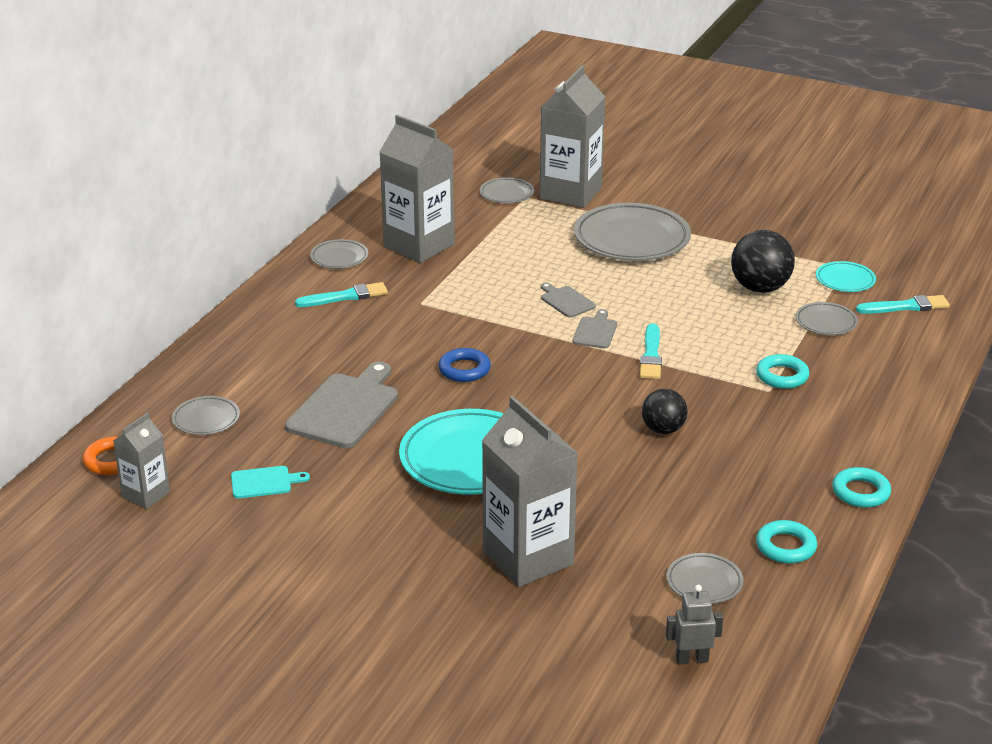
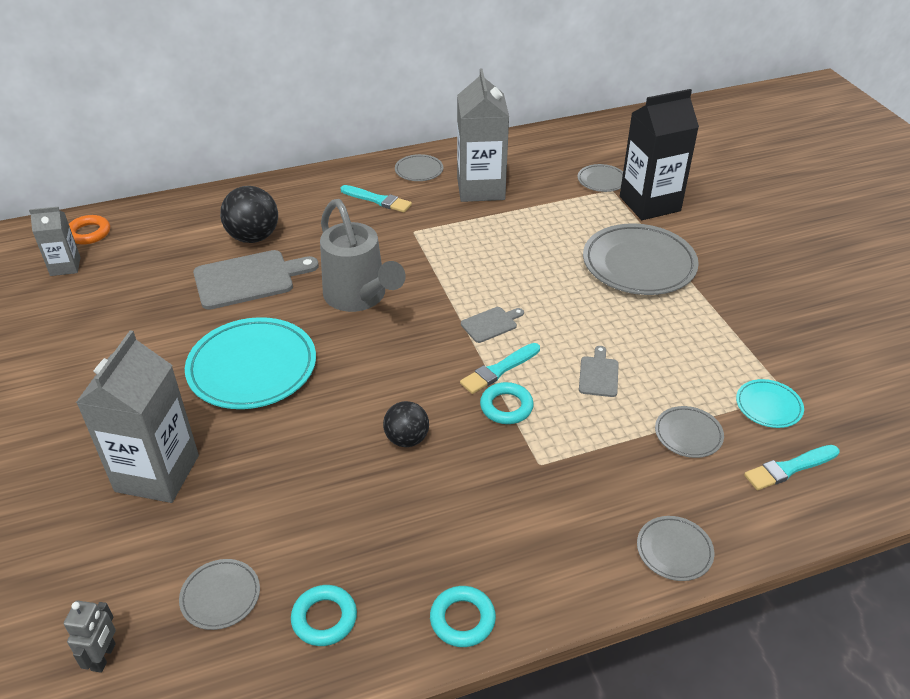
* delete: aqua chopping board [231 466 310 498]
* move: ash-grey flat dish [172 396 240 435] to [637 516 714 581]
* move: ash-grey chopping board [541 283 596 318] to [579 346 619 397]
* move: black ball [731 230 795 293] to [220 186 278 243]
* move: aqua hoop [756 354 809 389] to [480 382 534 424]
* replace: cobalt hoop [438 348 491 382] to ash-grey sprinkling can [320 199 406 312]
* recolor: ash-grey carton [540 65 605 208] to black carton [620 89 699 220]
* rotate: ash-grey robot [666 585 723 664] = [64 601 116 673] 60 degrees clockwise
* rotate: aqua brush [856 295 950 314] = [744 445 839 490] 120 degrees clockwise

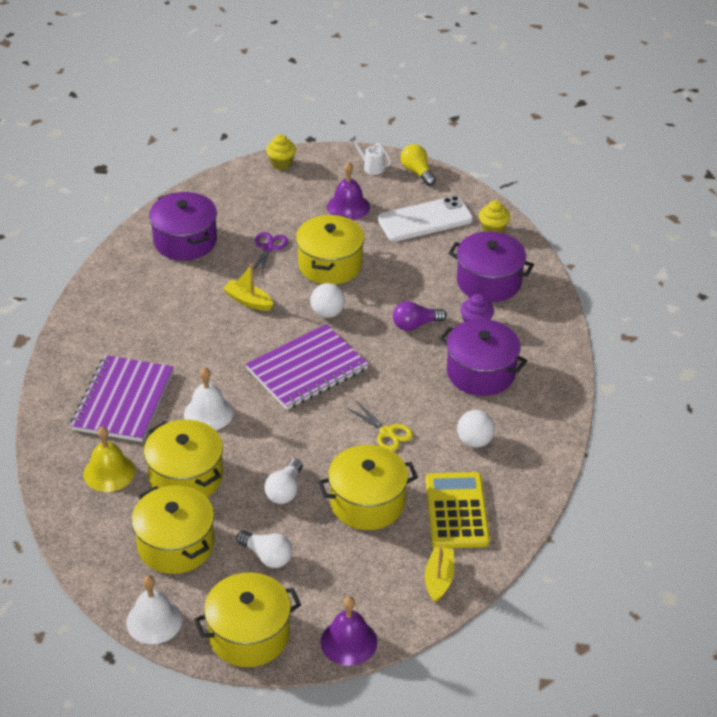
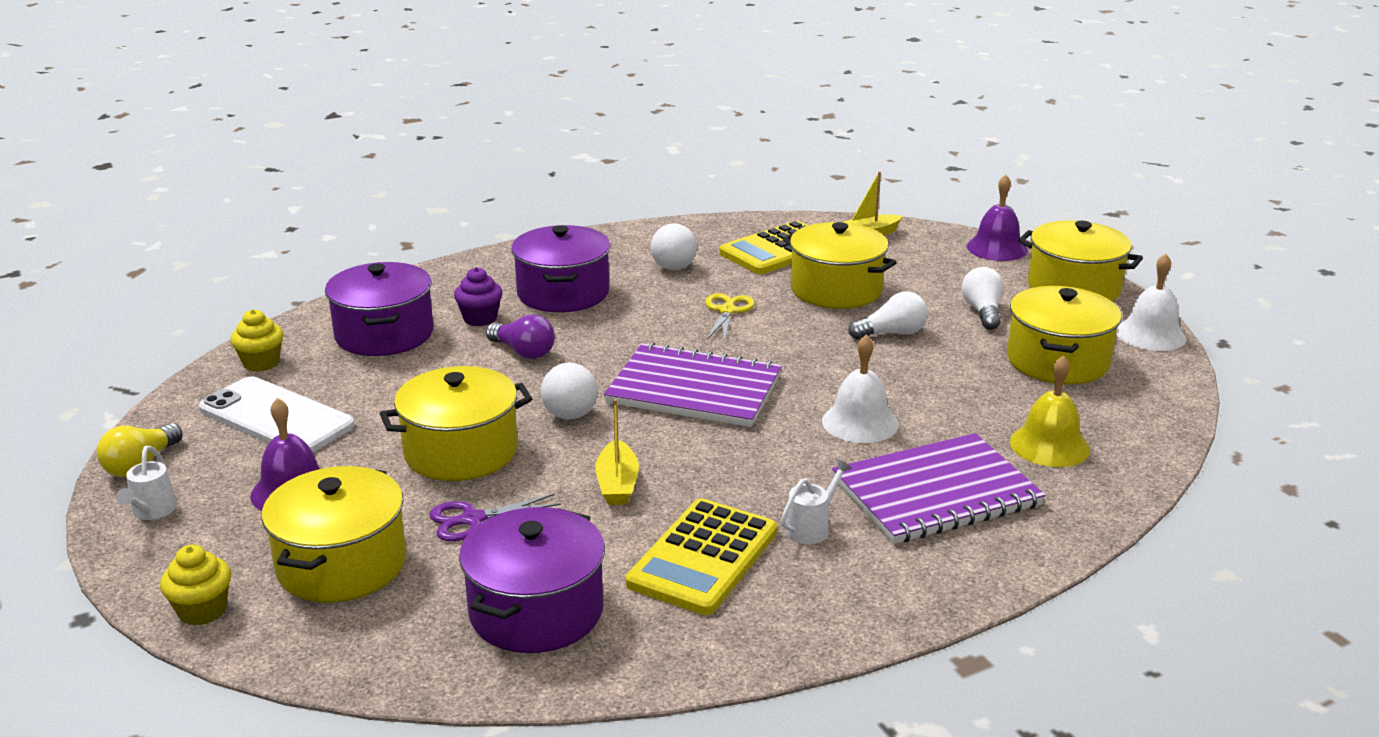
* insert: yellow adding machine [626 498 778 615]
* insert: pure white sprinkling can [781 459 852 544]
* move: yellow cooking pot [144 420 223 497] to [262 466 406 603]

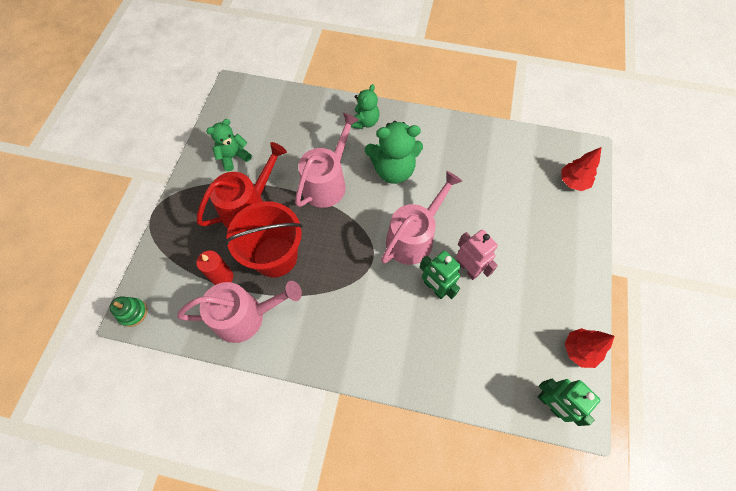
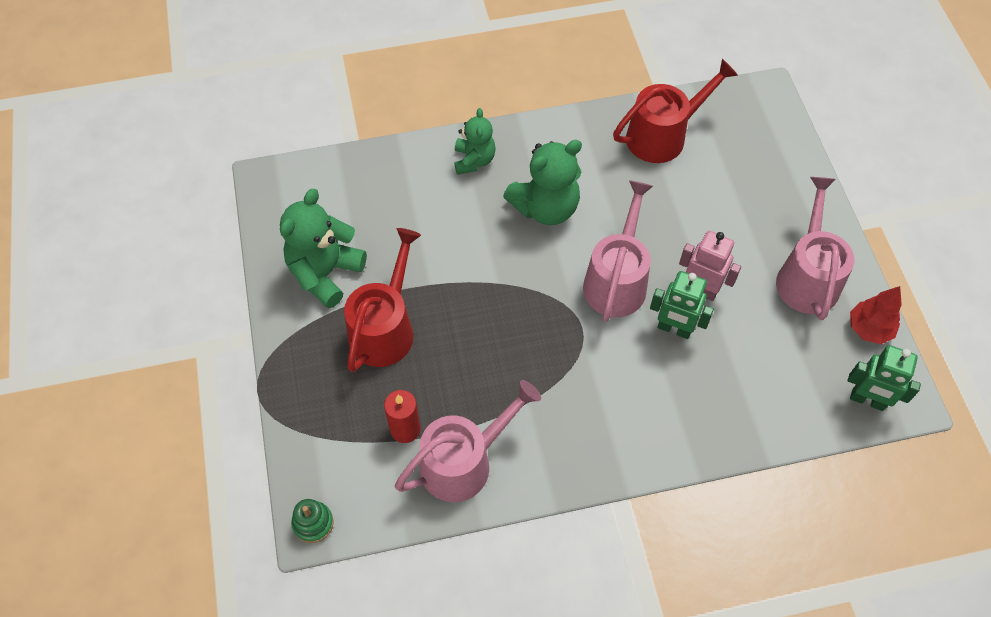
* delete: red bucket [225 201 302 277]
* delete: red toy tree [561 147 602 191]
* insert: red sprinkling can [613 59 738 163]
* move: pink sprinkling can [295 113 359 208] to [776 177 855 320]
* resize: green teddy bear [206 119 252 171] = [280 189 367 308] x1.59

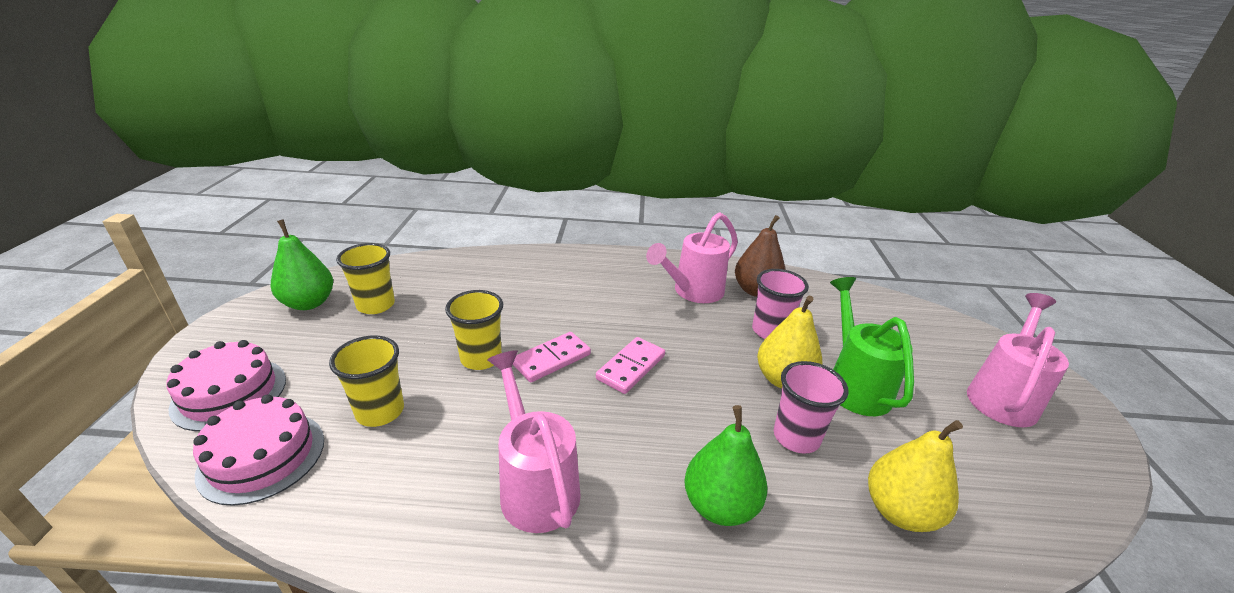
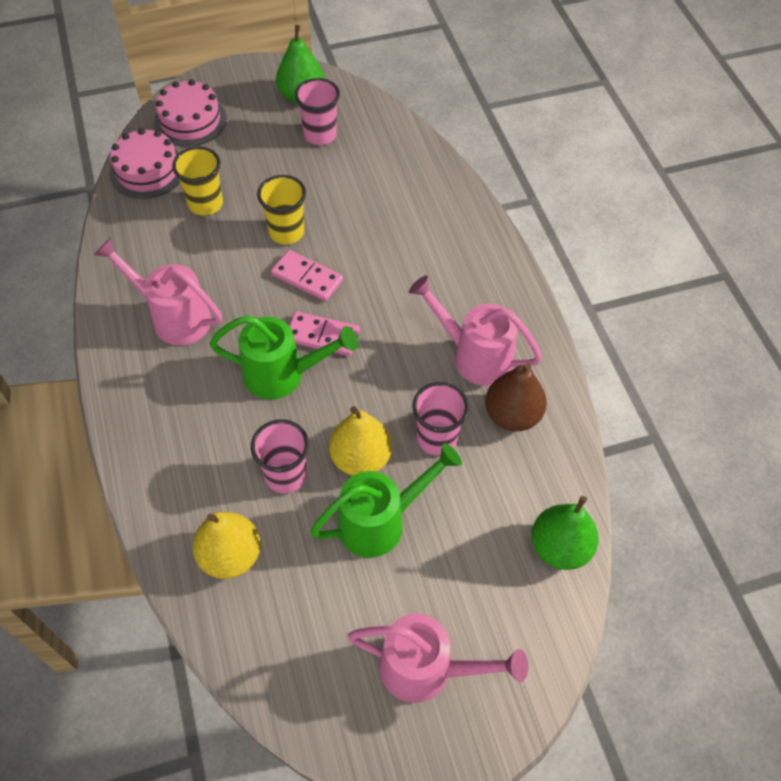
* insert: green sprinkling can [210 315 358 399]
* move: green pear fruit [684 405 767 526] to [531 496 599 570]
* recolor: yellow cup [336 243 395 314] to pink cup [295 78 340 145]
* rotate: pink sprinkling can [487 350 581 533] = [94 238 222 345] 105 degrees counterclockwise

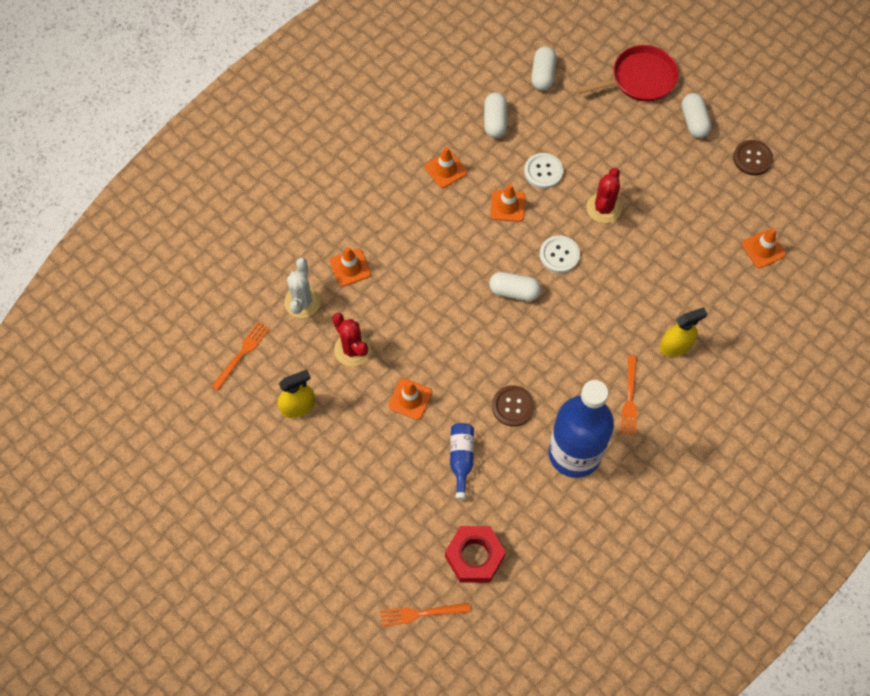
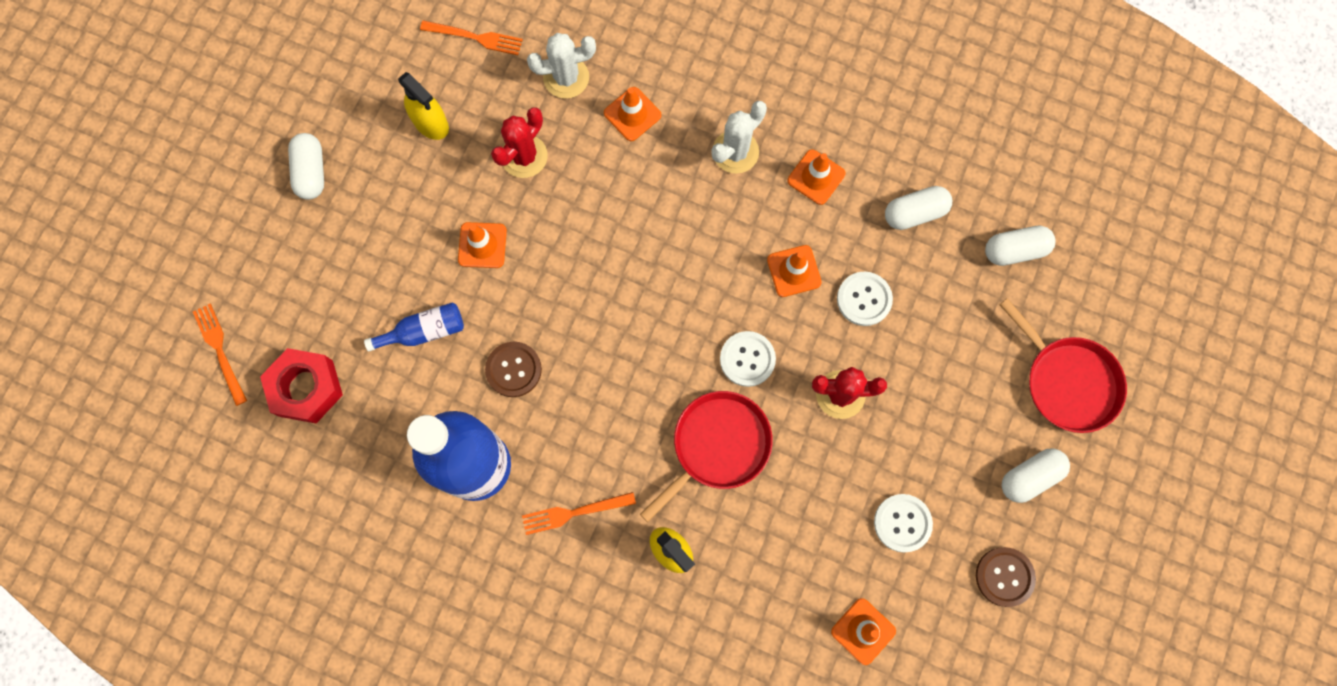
* insert: red pan [640 391 773 522]
* insert: pure white prickly plant [711 101 767 174]
* insert: pure white sewing button [874 494 933 553]
* move: pure white pill shape [489 272 541 301] to [288 133 324 200]

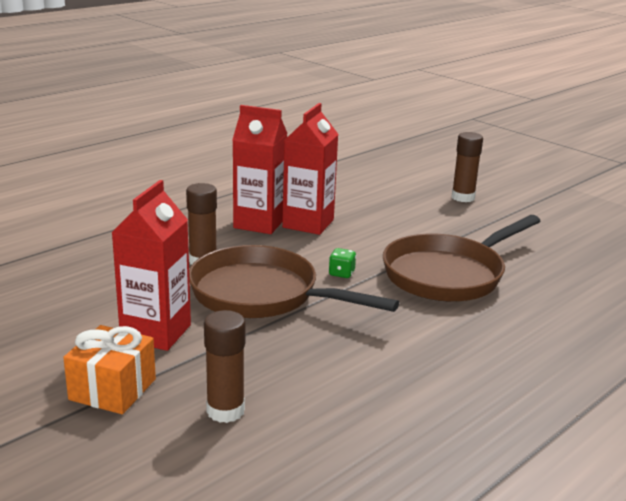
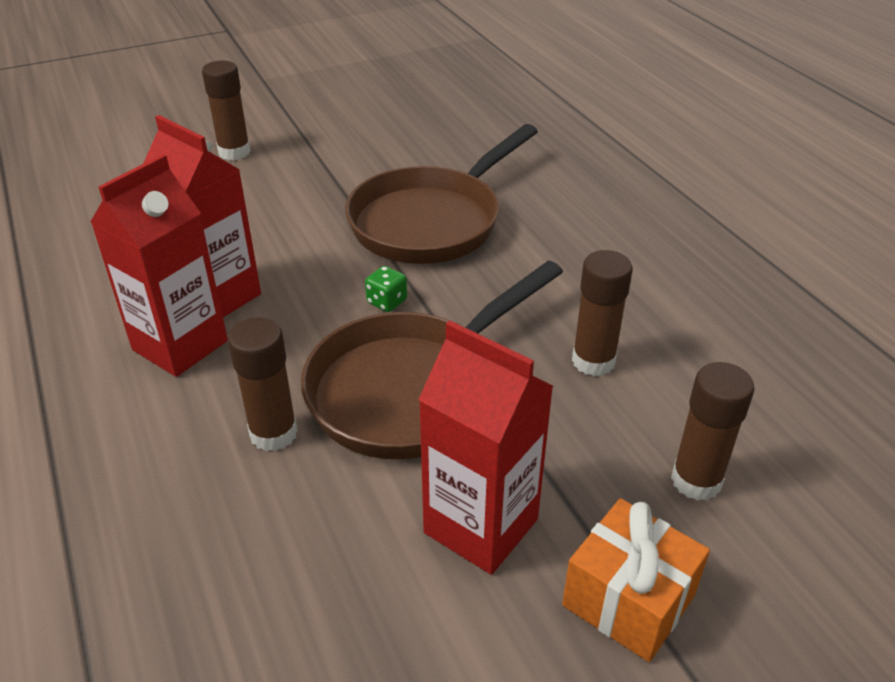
* insert: dark brown glue stick [572 250 633 377]
* rotate: dark brown pan [383 215 540 302] = [345 124 538 264] 60 degrees clockwise

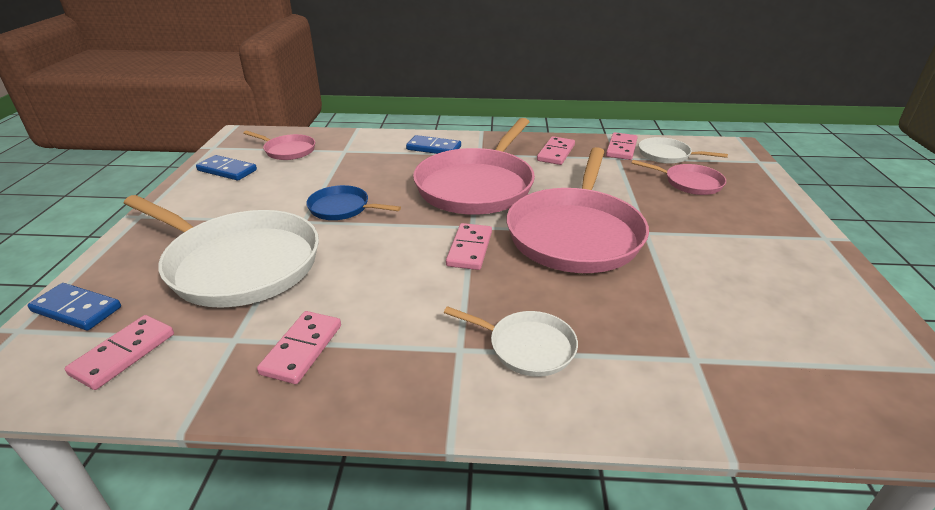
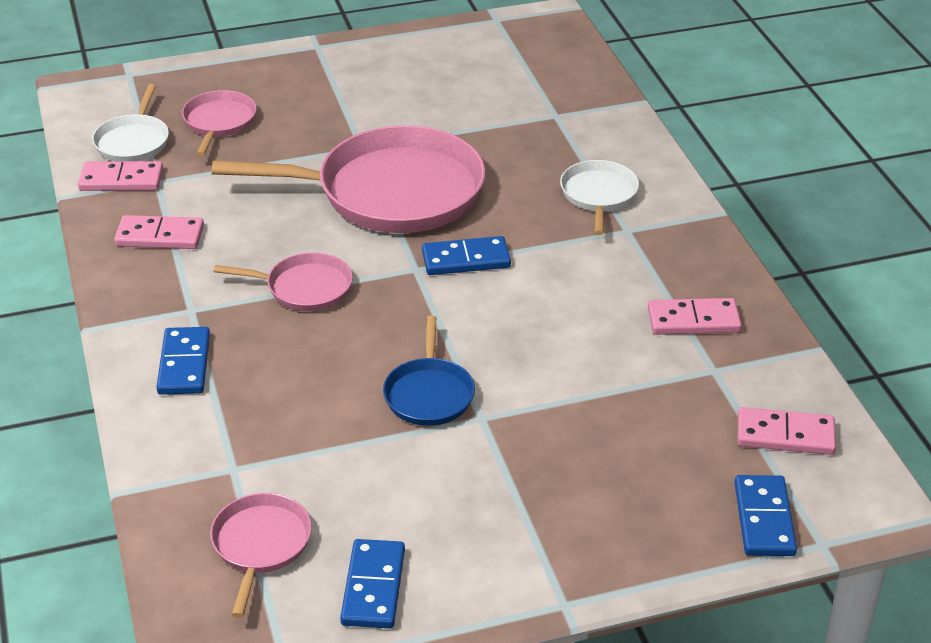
* delete: pure white pan [124 195 319 308]
* recolor: pink domino piece [446 223 492 270] to cobalt domino piece [422 236 511 275]
* resize: pink pan [413 118 535 214] = [213 252 353 311] x0.48

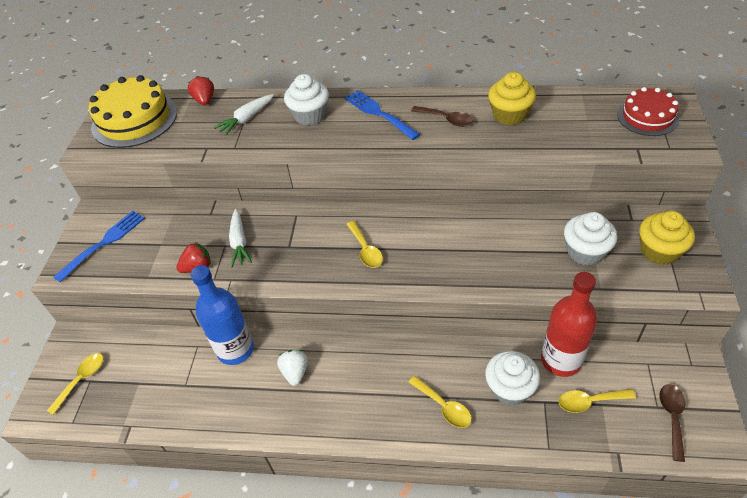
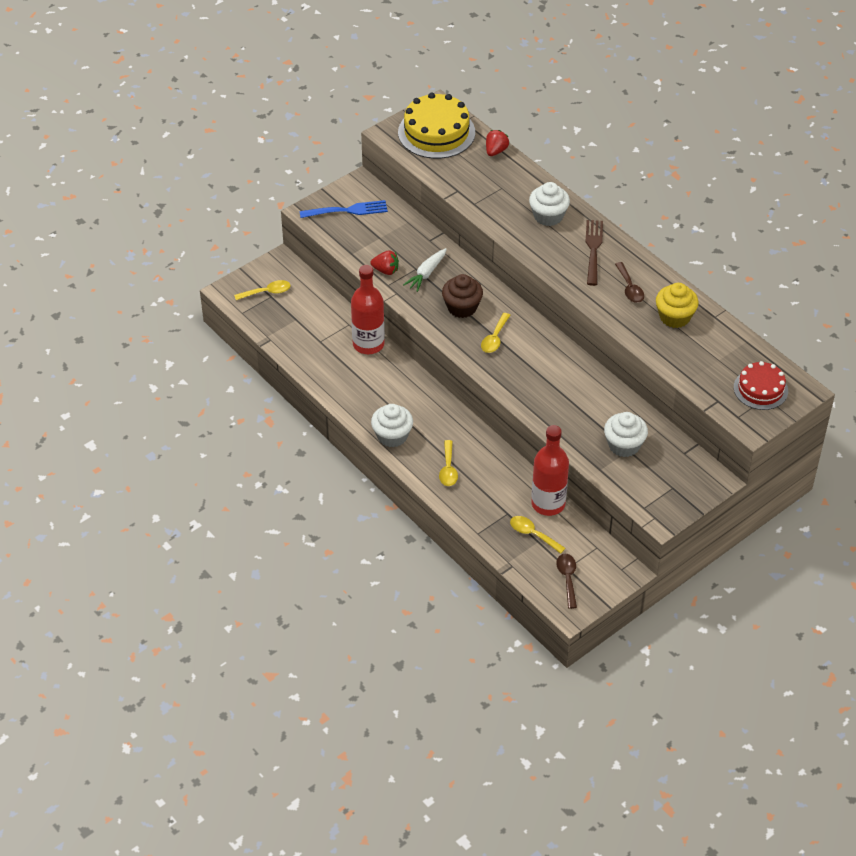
* delete: pure white root vegetable [214 94 274 135]
* delete: pure white strawberry [277 350 308 386]
* delete: yellow cupcake [639 211 695 265]
* insert: dark brown cupcake [442 274 483 318]
* move: pure white cupcake [485 351 540 405] to [371 404 413 447]
* recolor: cobalt bottle [191 265 254 365] to red bottle [351 265 385 354]
* recolor: cobalt fork [345 90 420 140] to dark brown fork [586 220 603 286]
* rotate: dark brown spoon [660 384 685 462] = [556 554 577 609] 60 degrees counterclockwise

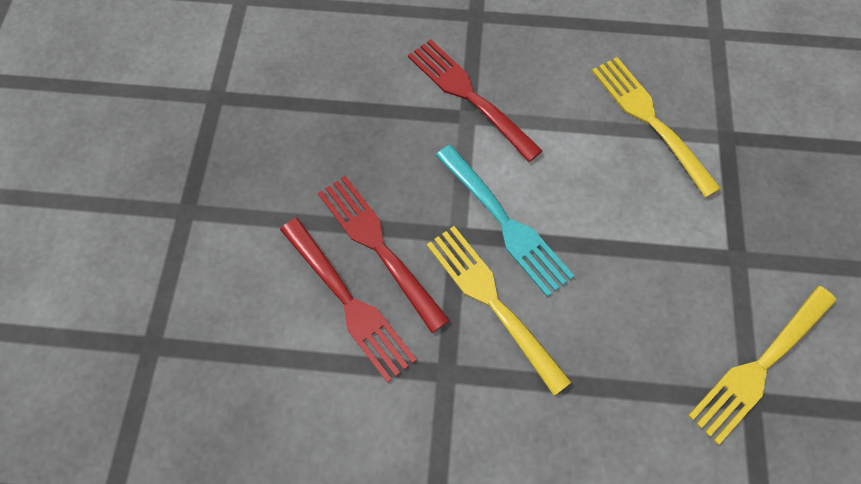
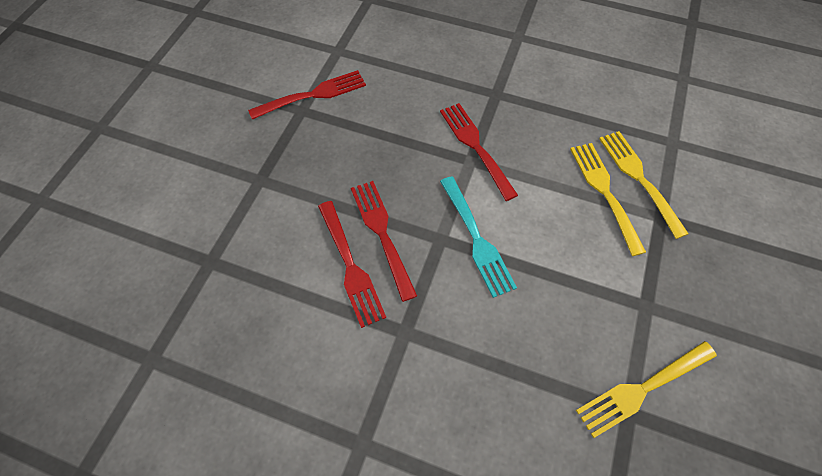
* insert: red fork [248 70 366 120]
* move: yellow fork [427 226 571 396] to [599 131 689 239]

